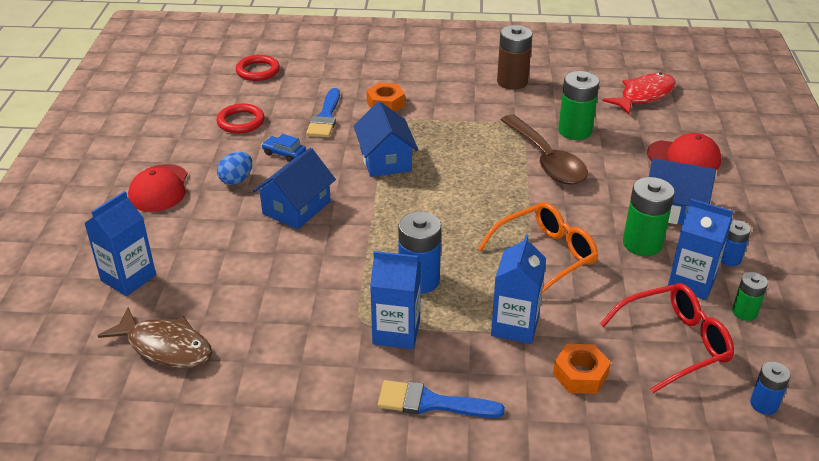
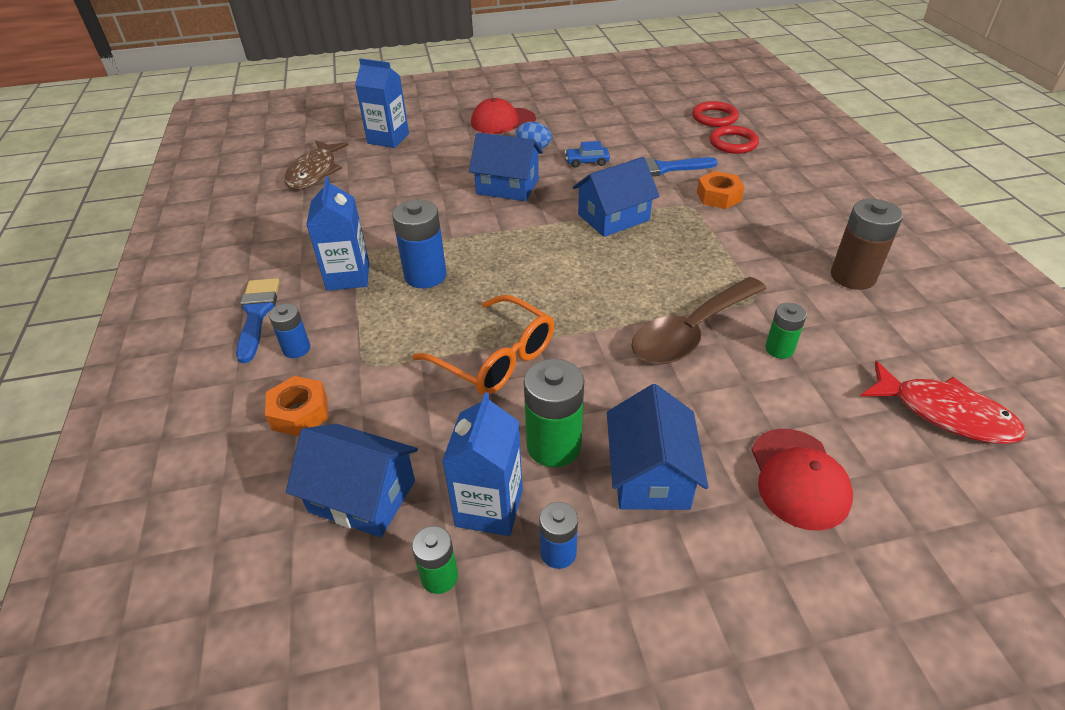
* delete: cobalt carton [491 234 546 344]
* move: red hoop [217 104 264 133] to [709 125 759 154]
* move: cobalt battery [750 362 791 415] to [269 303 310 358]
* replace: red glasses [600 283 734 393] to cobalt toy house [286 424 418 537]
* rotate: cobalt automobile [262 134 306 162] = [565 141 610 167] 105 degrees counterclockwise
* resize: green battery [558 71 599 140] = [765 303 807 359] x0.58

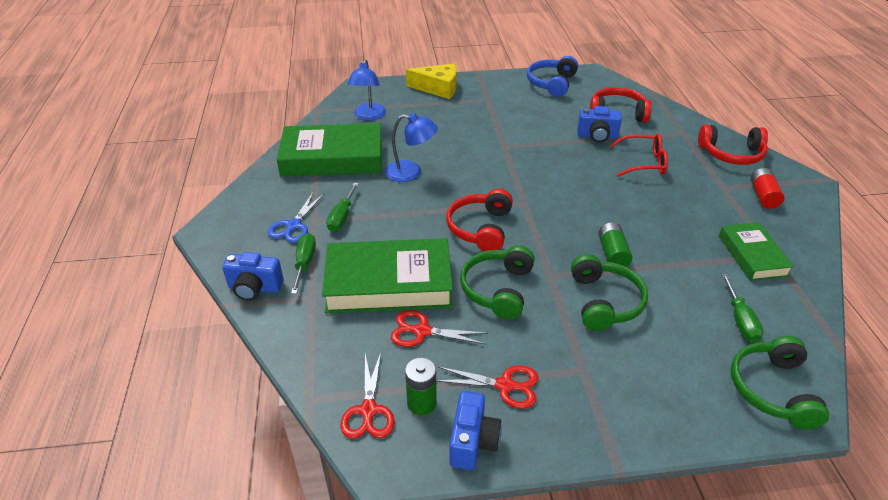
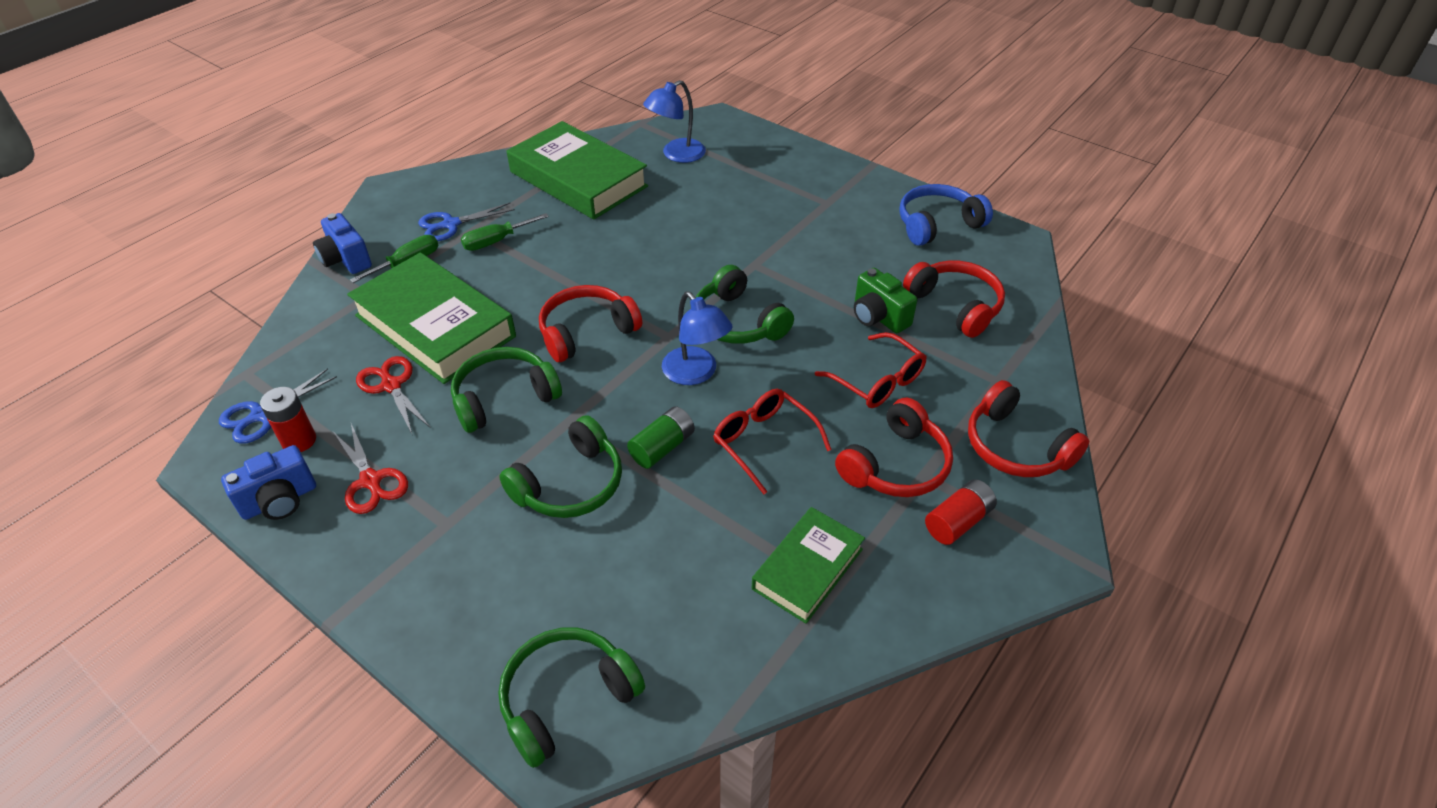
* delete: yellow cheese [406 64 457 99]
* delete: green flat screwdriver [721 274 764 343]
* insert: green headphones [696 265 794 344]
* insert: red glasses [713 389 832 494]
* insert: red headphones [835 398 953 497]
* move: cobalt reading lamp [385 113 438 182] to [662 292 732 385]
* recolor: red pair of scissors [341 352 395 439] to cobalt pair of scissors [219 368 337 444]
* recolor: green battery [405 358 437 415] to red battery [260 387 316 452]
* recolor: cobalt compact camera [577 106 622 143] to green compact camera [854 268 917 333]

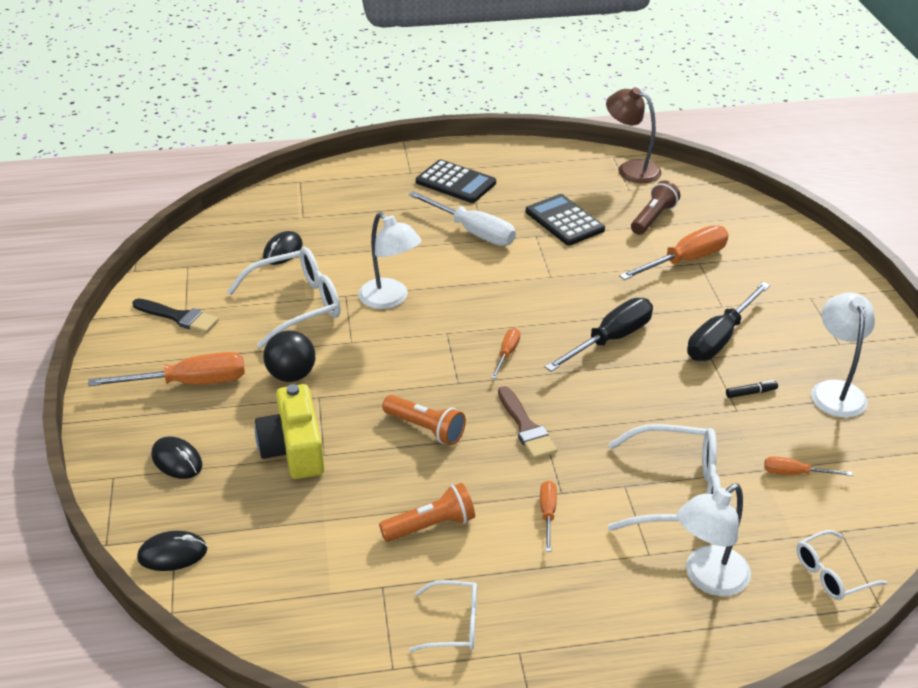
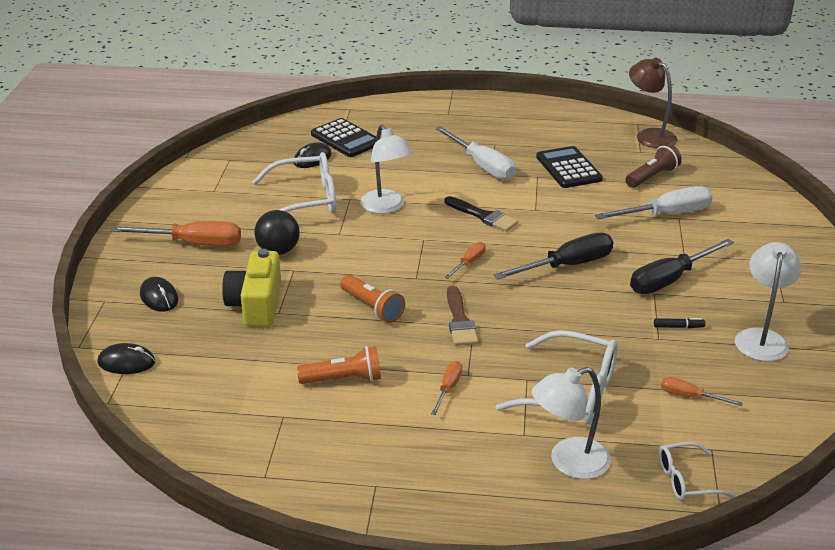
* delete: pure white glasses [409 580 477 652]
* move: black brush [132 298 219 333] to [444 196 518 232]
* move: black adding machine [416 159 496 203] to [311 118 376 157]
* recolor: bright orange flat screwdriver [619 225 729 280] to pure white flat screwdriver [595 186 713 219]

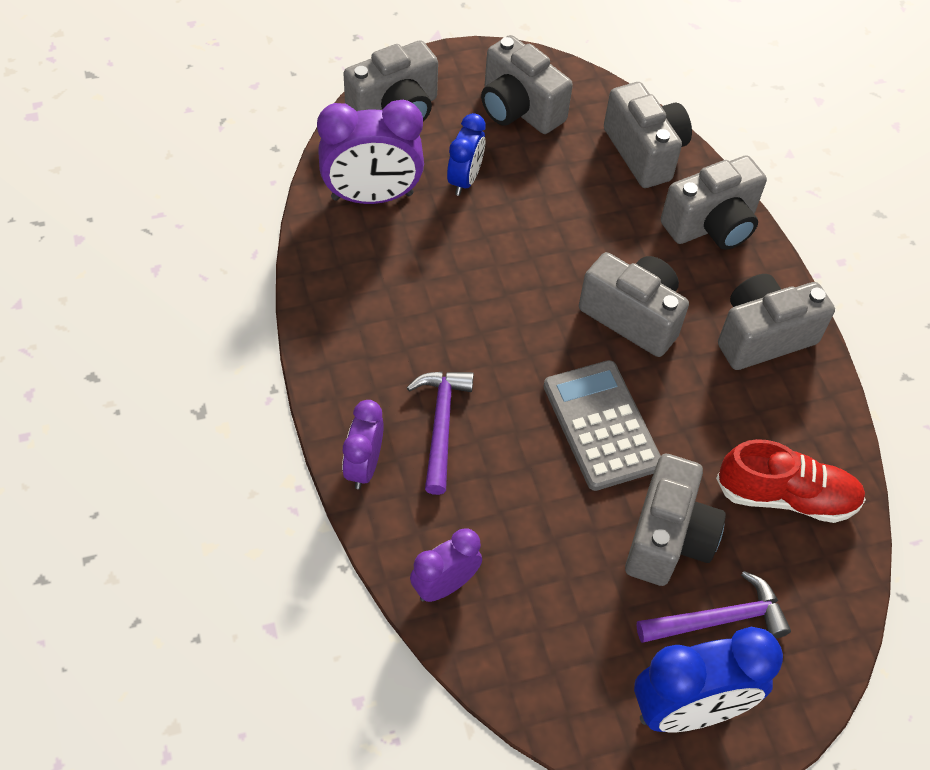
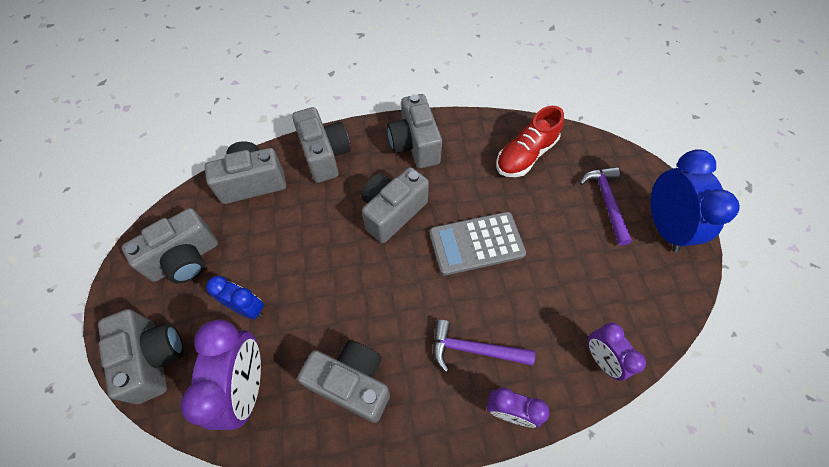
* move: ash-grey compact camera [625 454 726 586] to [297 340 390 423]
* rotate: red lace-up shoe [716 439 866 523] = [496 106 564 177] 150 degrees counterclockwise

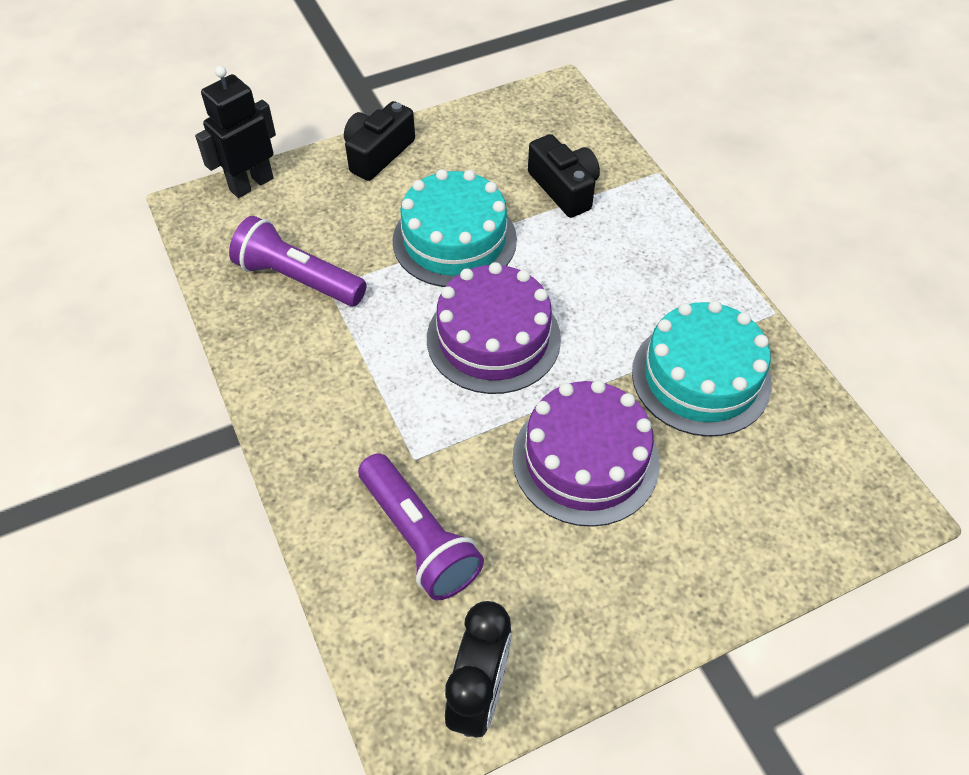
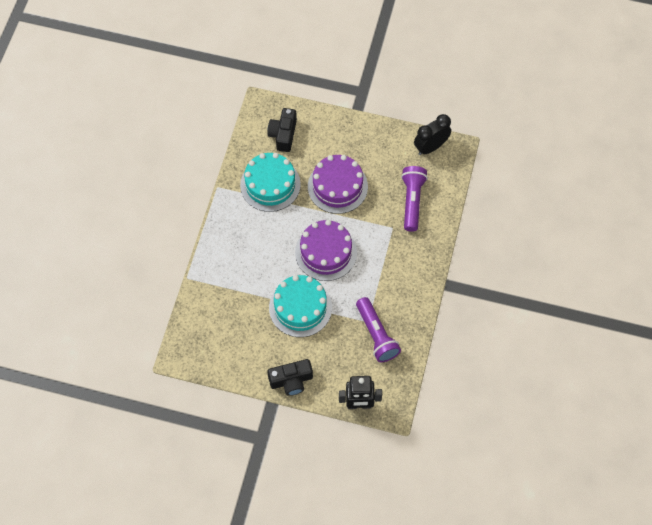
* move: black compact camera [528 134 600 218] to [268 108 297 152]

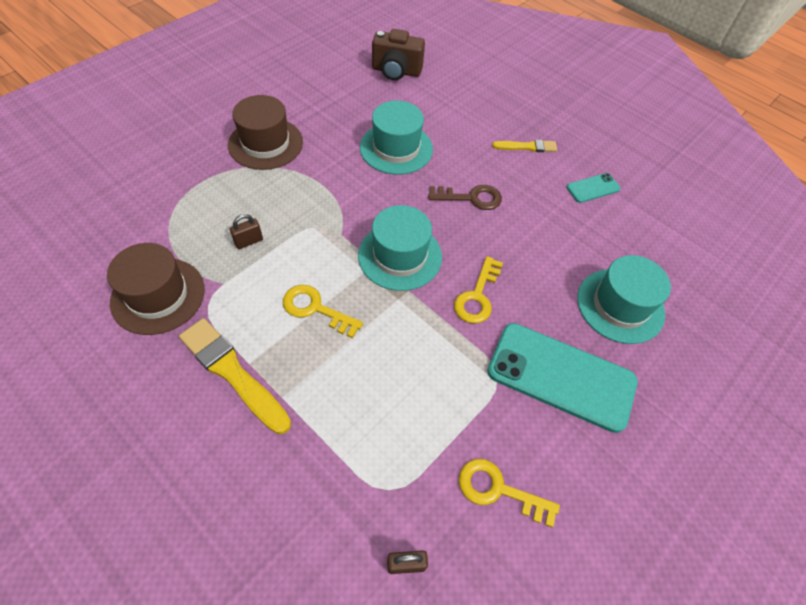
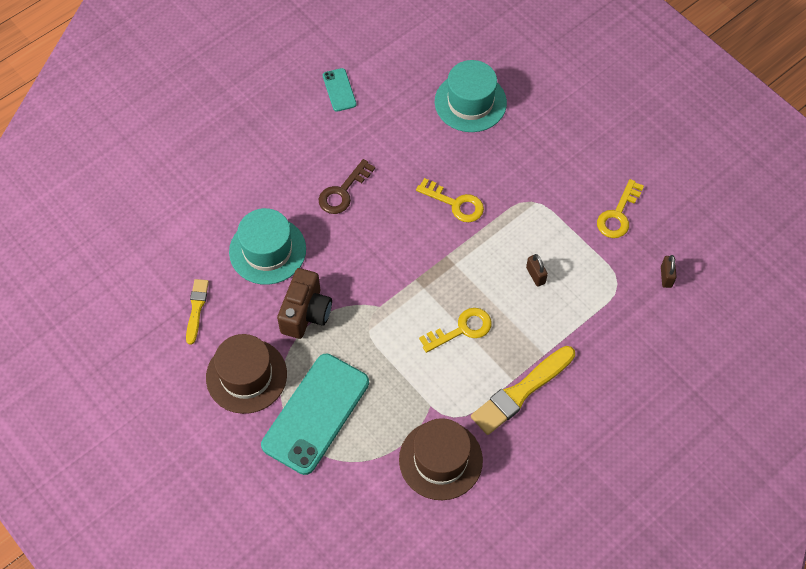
* delete: aqua hat [358 205 442 291]
* move: dark brown lock [230 214 263 249] to [526 254 548 287]
* move: dark brown compact camera [372 29 425 80] to [277 268 332 339]
* move: aqua smartphone [487 323 638 433] to [261 354 369 475]
* move: yellow brush [492 139 557 152] to [186 279 209 345]
* rotate: yellow key [283 285 363 338] = [419 308 492 353] 150 degrees counterclockwise
* rotate: dark brown key [428 185 502 210] = [319 159 375 214] 150 degrees counterclockwise

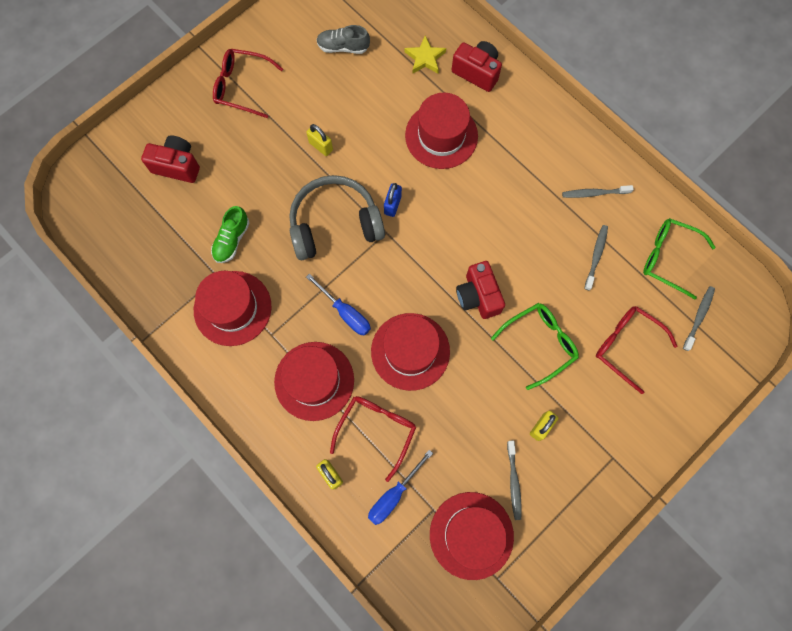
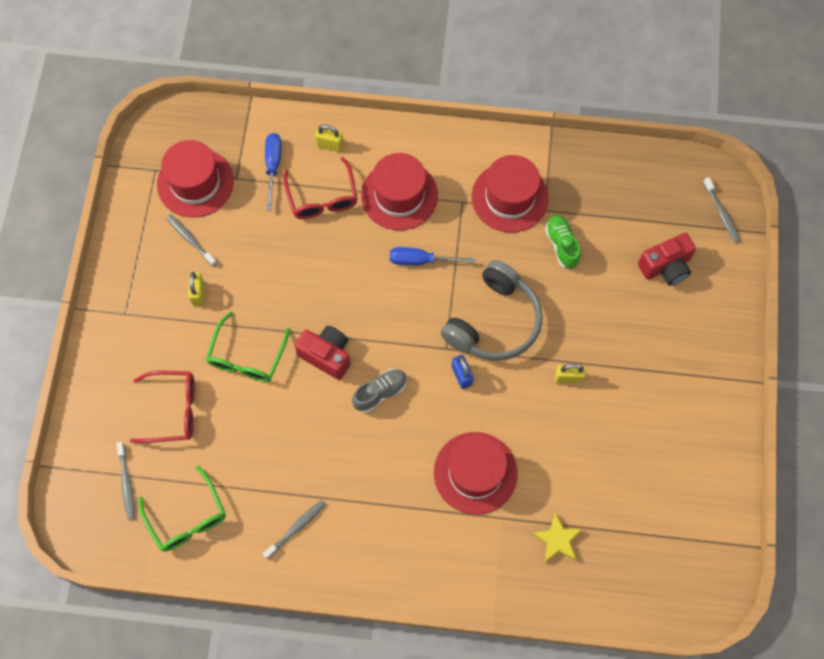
* delete: red glasses [213 49 283 118]
* delete: red hat [371 313 450 391]
* delete: red compact camera [452 41 502 92]
* move: ash-grey lace-up shoe [316 25 370 54] to [352 369 407 413]
* move: ash-grey toothbrush [584 225 608 291] to [703 177 740 243]
* rotate: green glasses [643 218 716 300] = [139 465 226 552] 75 degrees clockwise

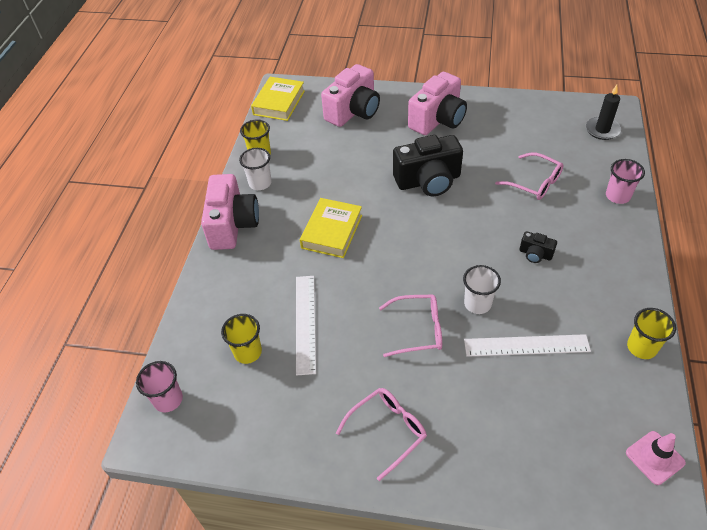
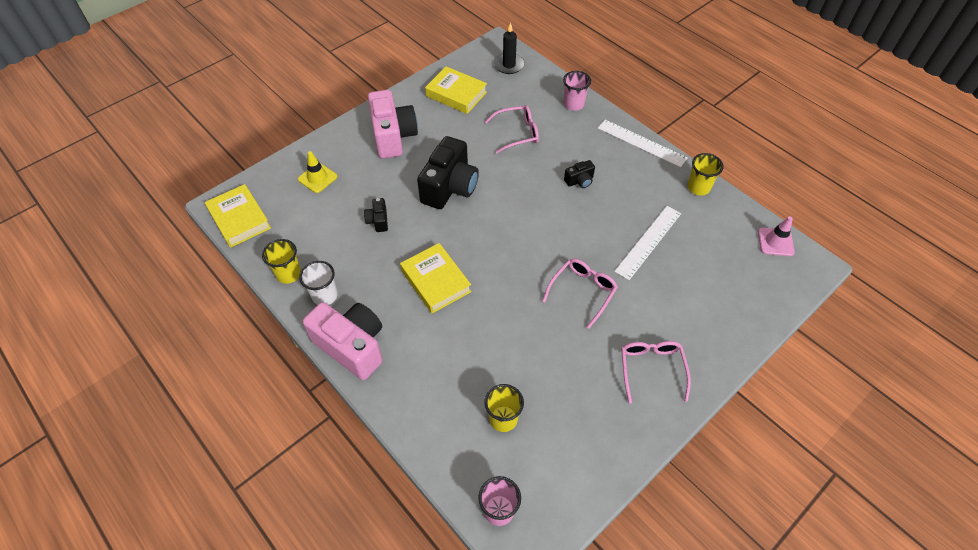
* delete: pure white cup [463 265 501 314]
* insert: black compact camera [364 198 388 232]
* insert: yellow hardback [425 66 487 114]
* move: pure white ruler [296 276 316 376] to [598 120 687 167]
* replace: pink compact camera [321 64 380 127] to yellow safety cone [298 151 337 193]

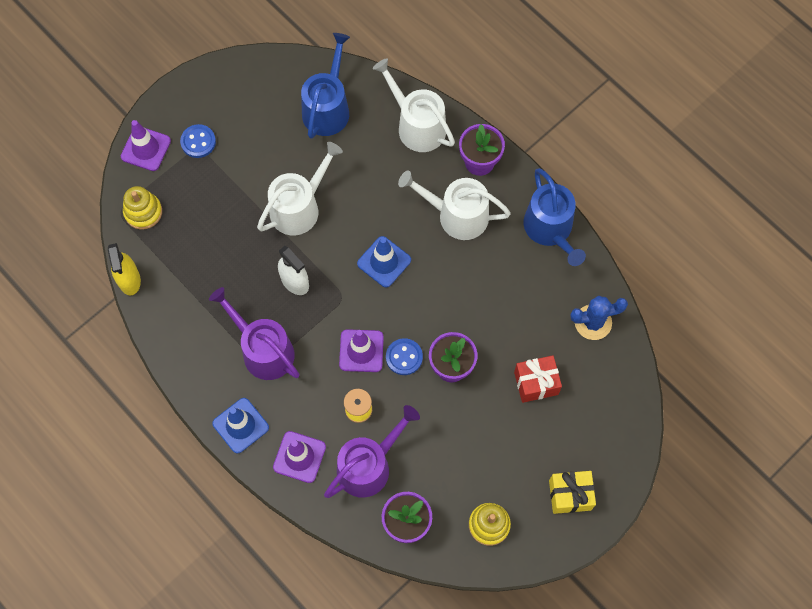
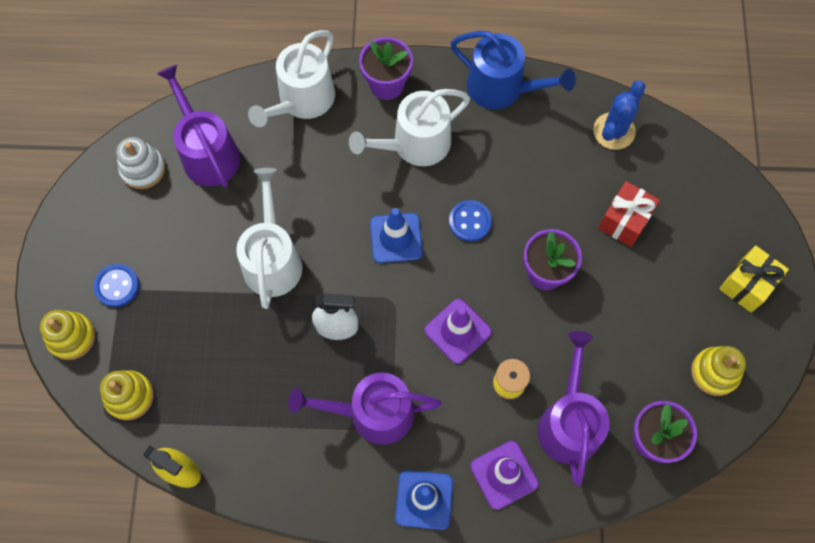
* insert: pure white stacking rings [116 137 165 189]
* move: cobalt sewing button [386 338 423 375] to [449 200 492 242]
* replace: royal purple safety cone [121 120 171 171] to yellow stacking rings [40 310 95 360]
* recolor: cobalt sprinkling can [301 33 350 139] to royal purple sprinkling can [157 65 240 188]
* rotate: pure white sprinkling can [373 58 455 152] = [248 30 335 127] 60 degrees counterclockwise

